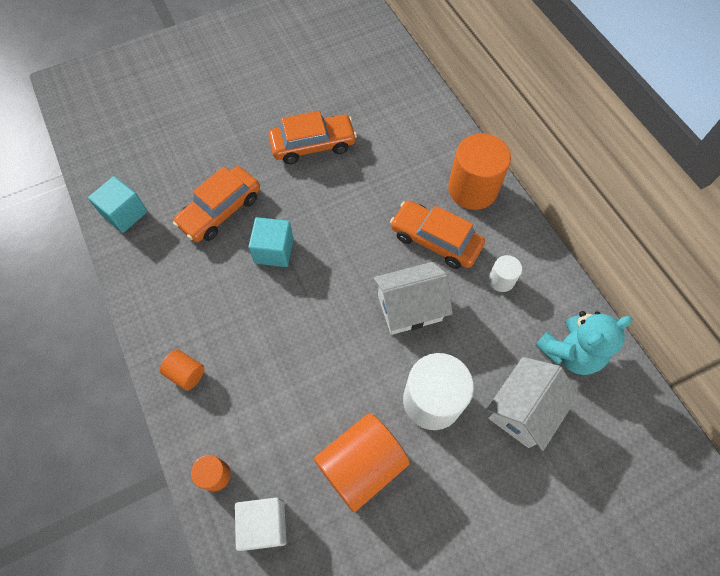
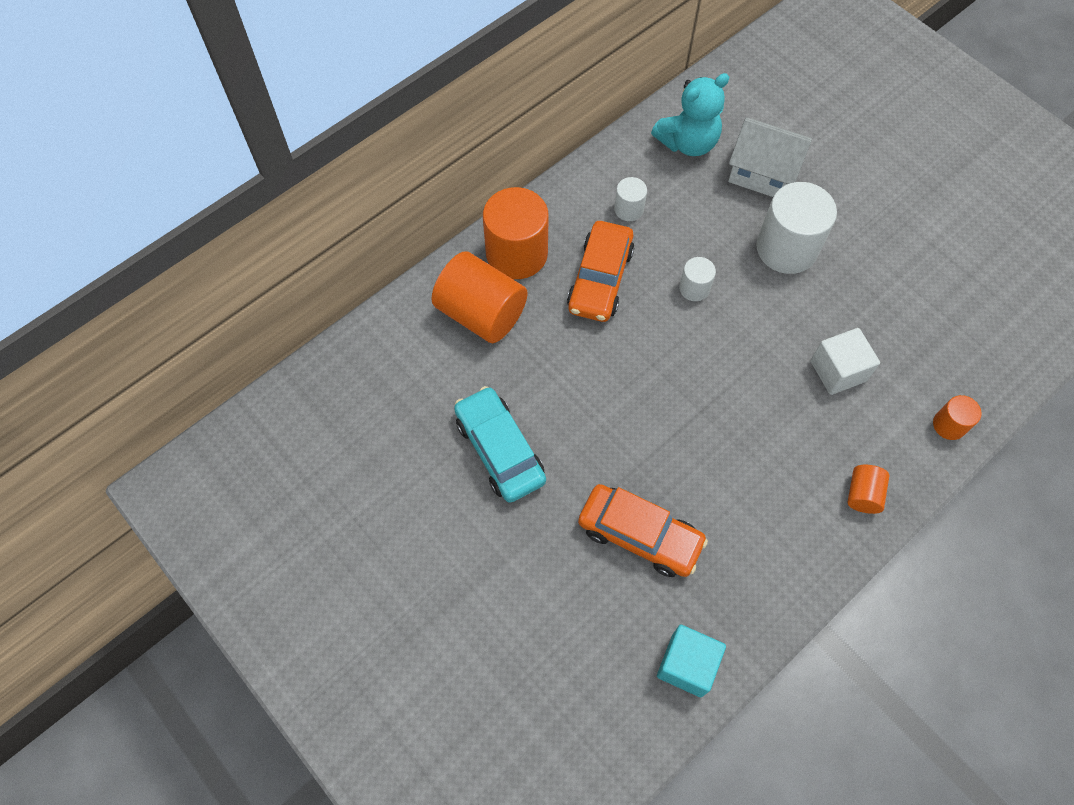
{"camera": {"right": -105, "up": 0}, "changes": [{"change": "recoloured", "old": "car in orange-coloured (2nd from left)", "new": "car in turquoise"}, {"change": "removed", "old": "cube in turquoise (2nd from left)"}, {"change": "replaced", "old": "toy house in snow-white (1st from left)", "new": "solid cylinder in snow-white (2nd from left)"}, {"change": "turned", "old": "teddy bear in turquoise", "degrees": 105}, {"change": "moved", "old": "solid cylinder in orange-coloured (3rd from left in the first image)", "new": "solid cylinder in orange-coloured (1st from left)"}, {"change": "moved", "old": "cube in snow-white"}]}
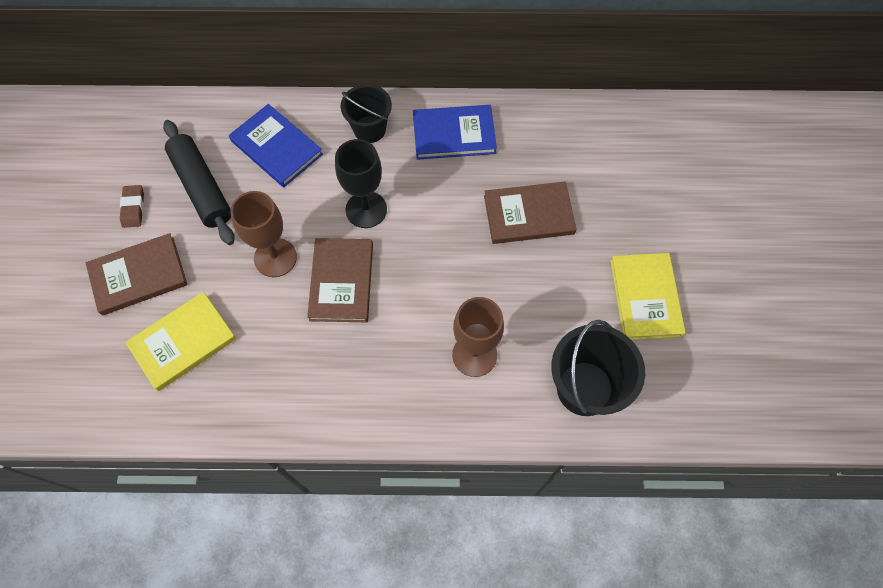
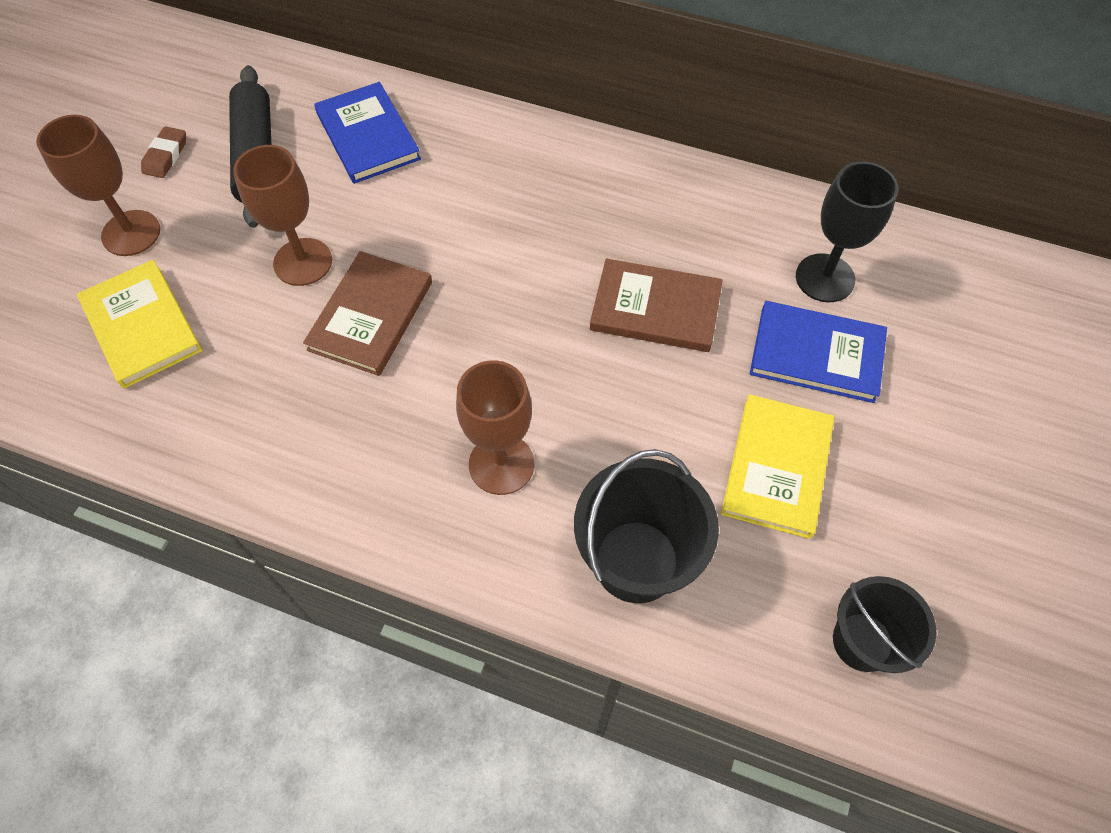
{"camera": {"right": 20, "up": -5}, "changes": [{"change": "moved", "old": "pail in jet-black (1st from left in the first image)", "new": "pail in jet-black (2nd from left)"}, {"change": "moved", "old": "hardback in cobalt (2nd from left)"}, {"change": "moved", "old": "chalice in jet-black"}, {"change": "replaced", "old": "hardback in dark brown (1st from left)", "new": "chalice in dark brown (1st from left)"}, {"change": "turned", "old": "hardback in golden (1st from left)", "degrees": 75}]}
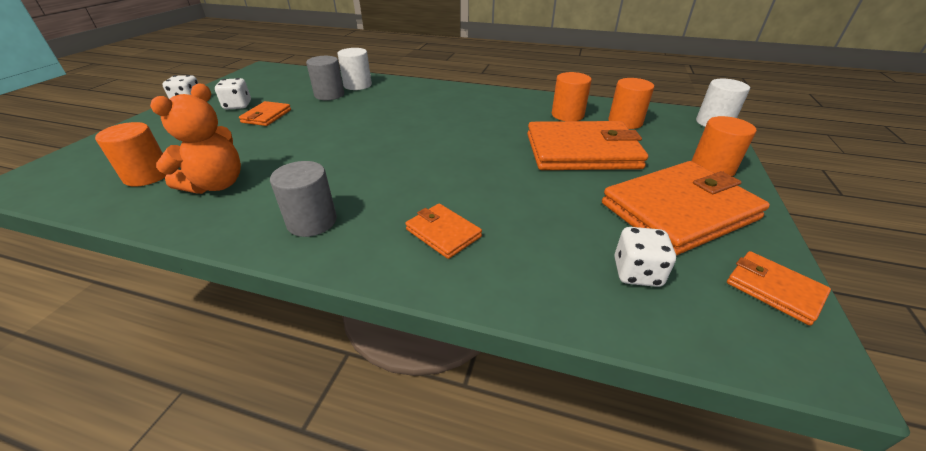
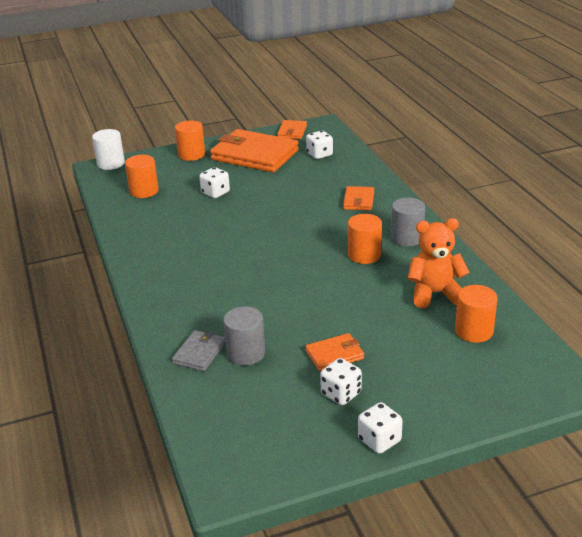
{"camera": {"right": -125, "up": -5}, "changes": [{"change": "replaced", "old": "solid cylinder in snow-white (1st from left)", "new": "card wallet in gray"}, {"change": "moved", "old": "solid cylinder in orange-coloured (2nd from left in the first image)", "new": "solid cylinder in orange-coloured (3rd from left)"}, {"change": "replaced", "old": "card wallet in orange-coloured (3rd from left)", "new": "die in snow-white (1st from left)"}]}
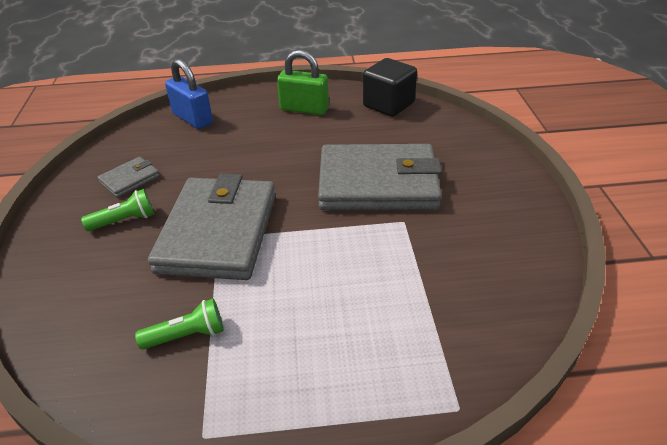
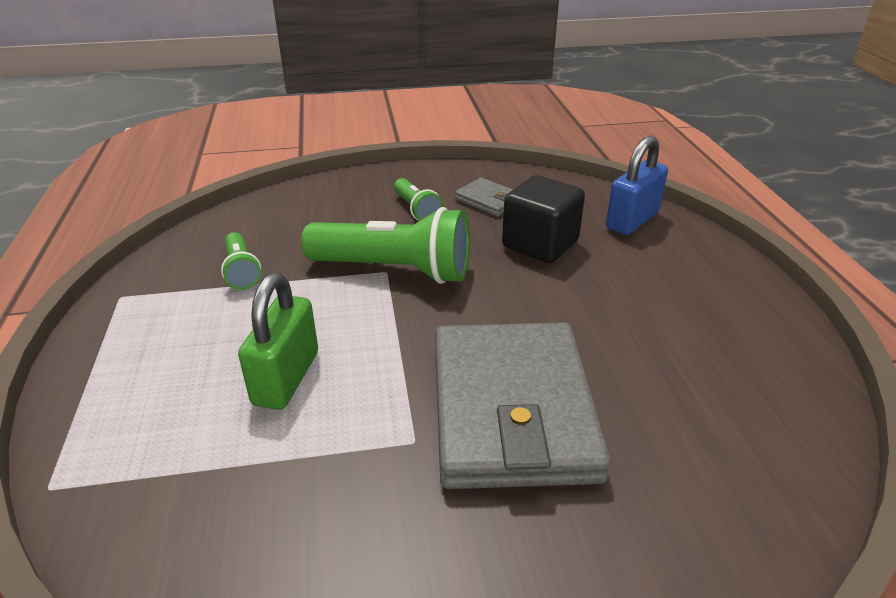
{"camera": {"right": 85, "up": -5}, "changes": [{"change": "moved", "old": "small lock in leaf-green"}, {"change": "moved", "old": "cube in jet-black"}, {"change": "replaced", "old": "card wallet in gray (2nd from left)", "new": "flashlight in leaf-green (2nd from left)"}]}
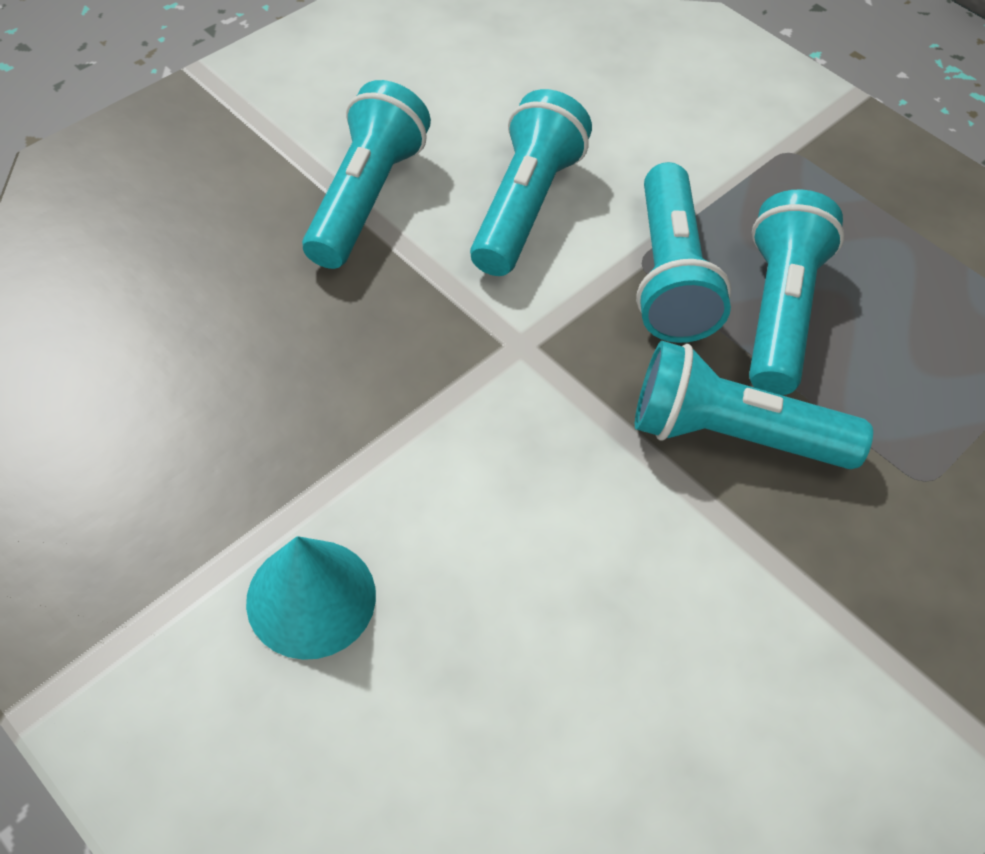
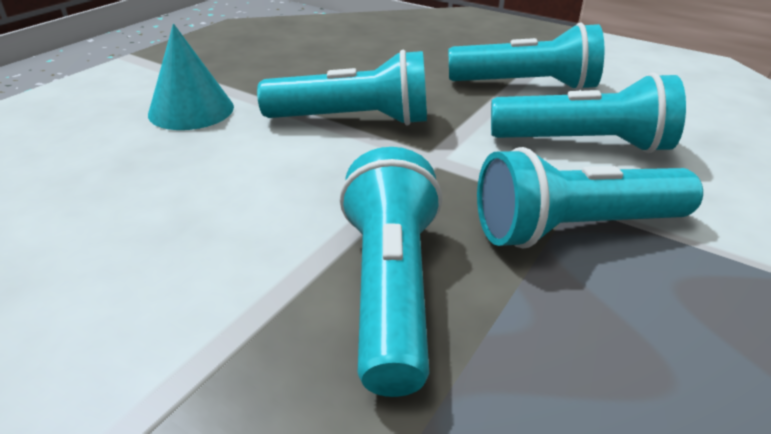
{"camera": {"right": 80, "up": -20}, "changes": [{"change": "moved", "old": "flashlight in turquoise (5th from left in the first image)", "new": "flashlight in turquoise (1st from left)"}]}
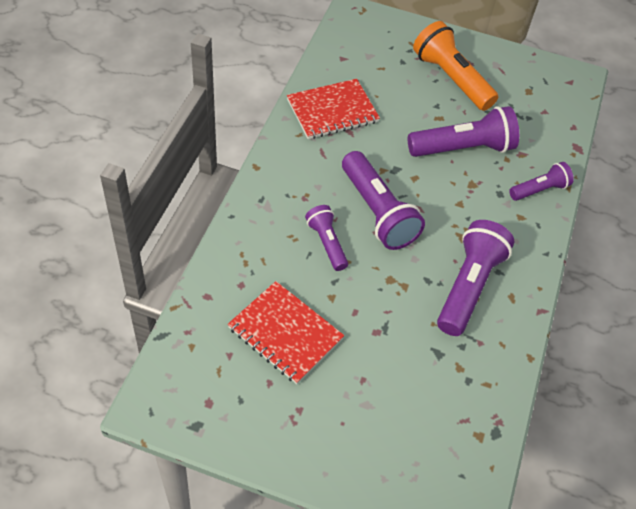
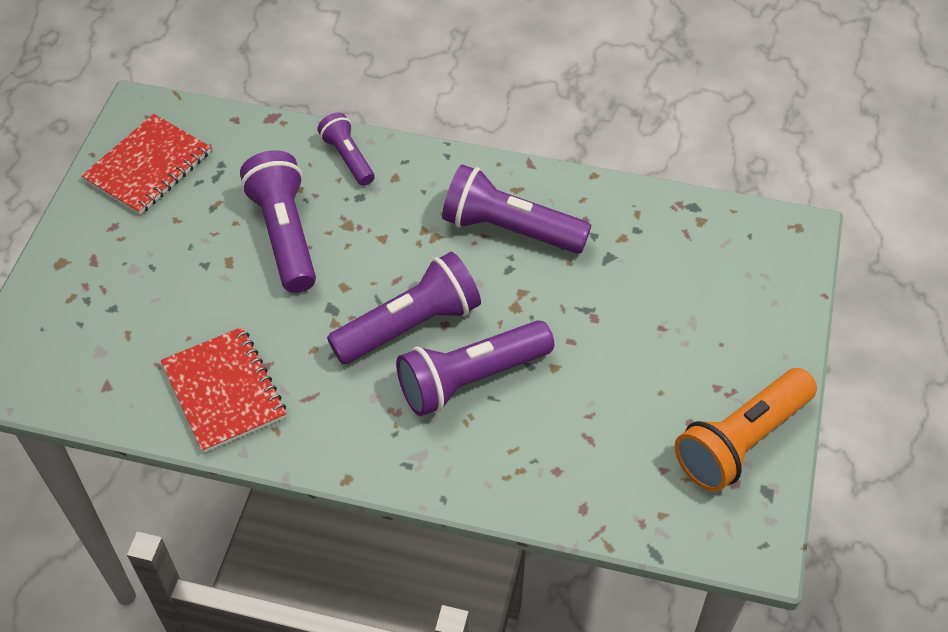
{"camera": {"right": -90, "up": 0}, "changes": [{"change": "moved", "old": "flashlight in orange-coloured"}, {"change": "resized", "old": "flashlight in purple (1st from left in the first image)", "factor": 1.74}, {"change": "moved", "old": "notepad in red (1st from left)"}]}
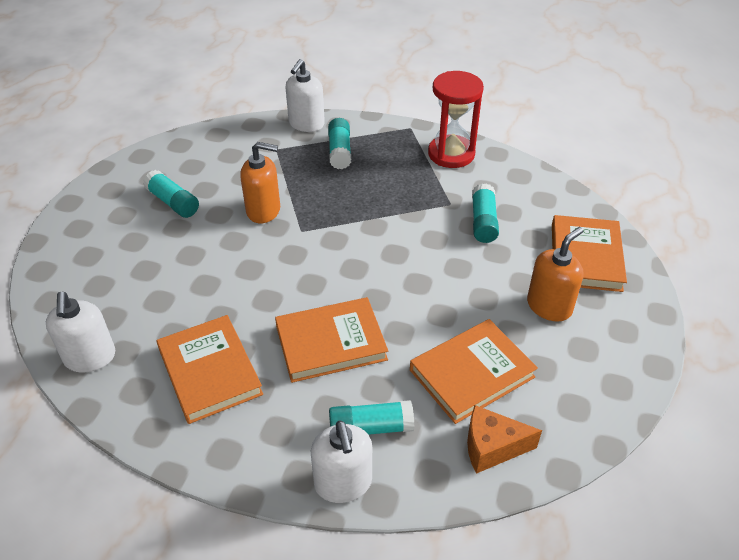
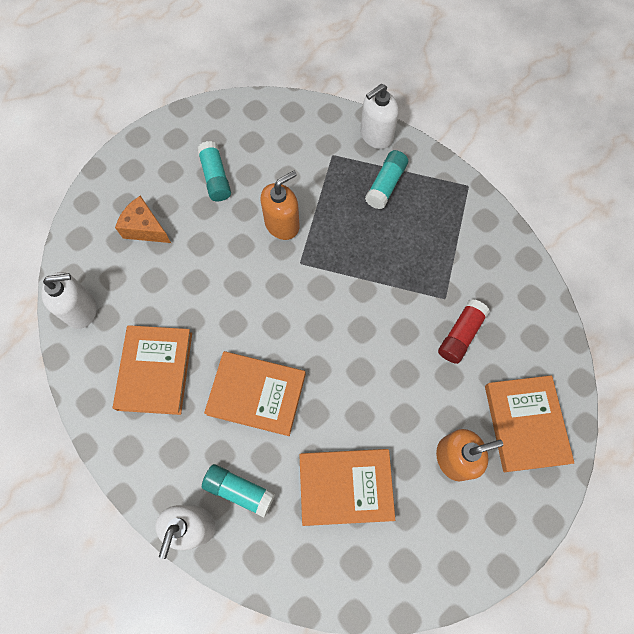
{"camera": {"right": 30, "up": 25}, "changes": [{"change": "removed", "old": "sandglass in red"}, {"change": "turned", "old": "pump bottle in orange-coloured (1st from left)", "degrees": -75}, {"change": "recoloured", "old": "glue in turquoise (4th from left)", "new": "glue in red"}, {"change": "turned", "old": "hardback in orange-coloured (4th from left)", "degrees": -45}, {"change": "turned", "old": "pump bottle in snow-white (1st from left)", "degrees": -120}, {"change": "moved", "old": "piece of cheese in orange-coloured"}]}
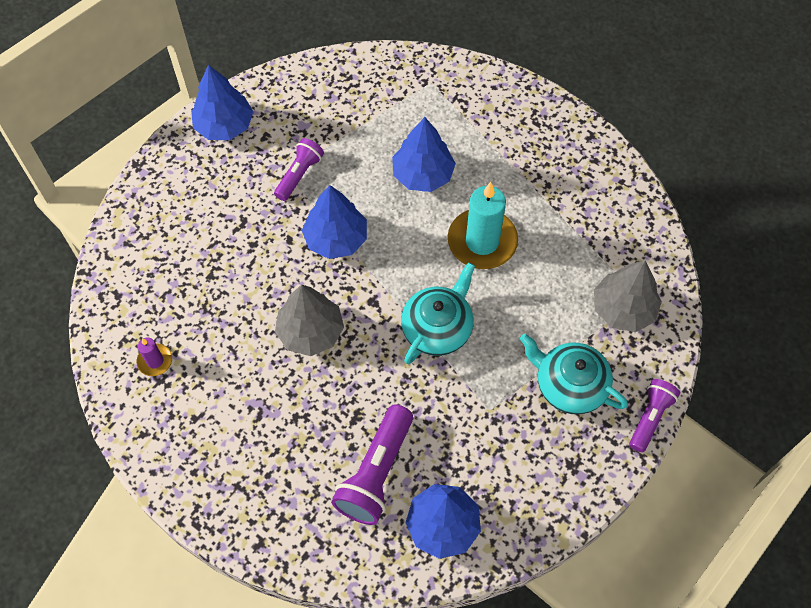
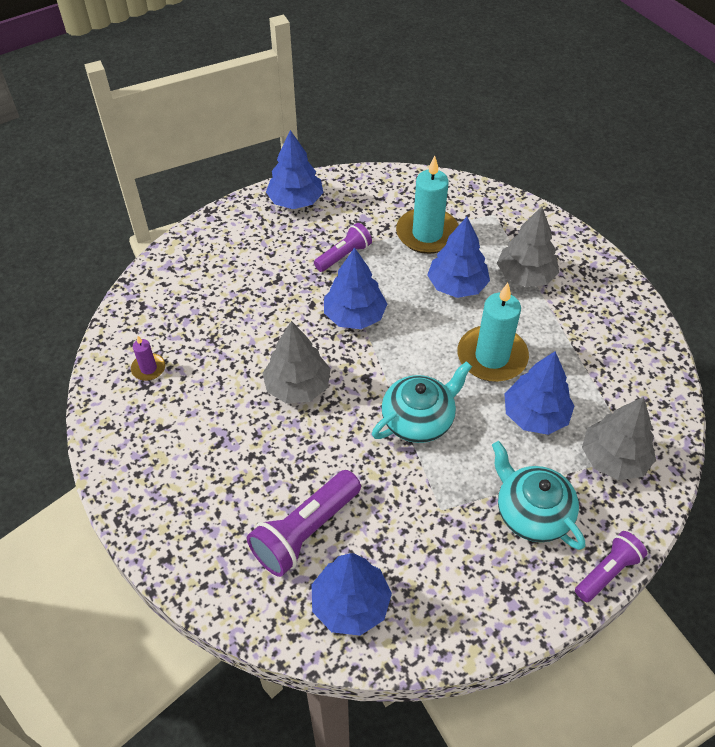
{"camera": {"right": 20, "up": -10}, "changes": [{"change": "added", "new": "pillar candle in turquoise (1st from left)"}, {"change": "added", "new": "fir tree in gray (2nd from left)"}, {"change": "added", "new": "fir tree in cobalt (5th from left)"}]}
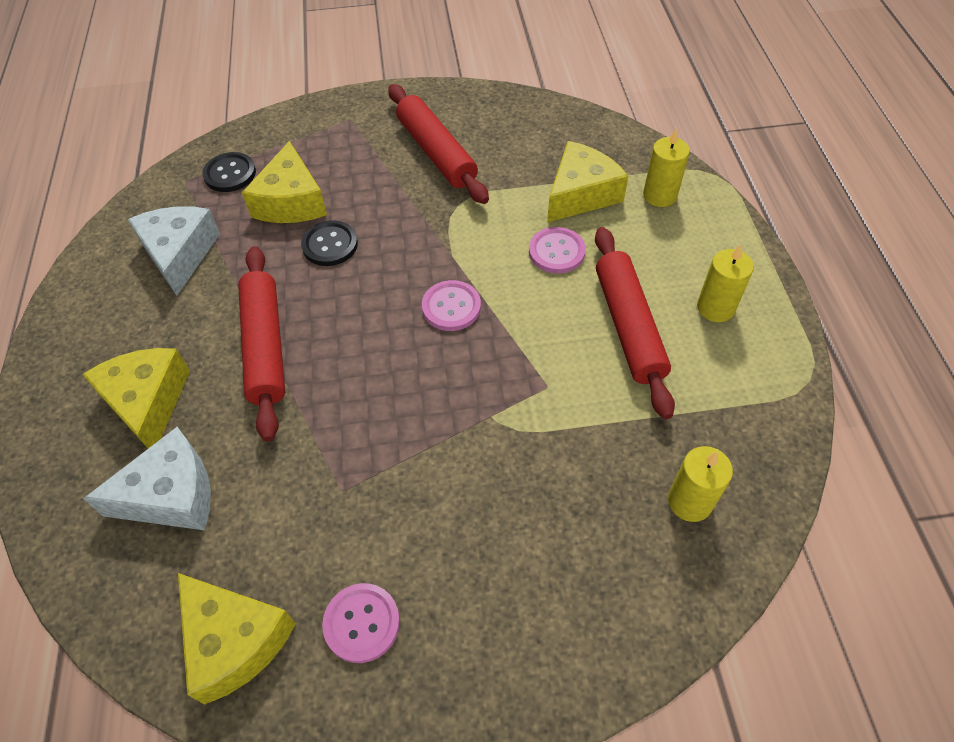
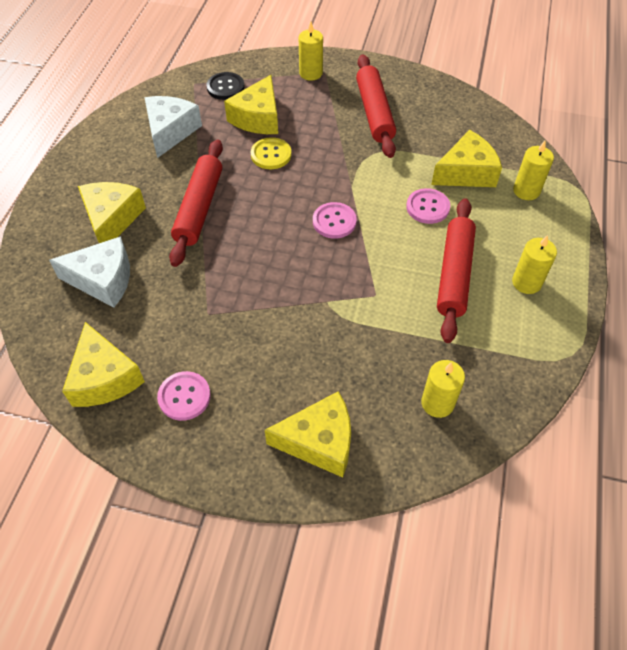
{"camera": {"right": 20, "up": 0}, "changes": [{"change": "recoloured", "old": "shirt button in jet-black (2nd from left)", "new": "shirt button in golden"}, {"change": "added", "new": "pillar candle in golden (1st from left)"}, {"change": "added", "new": "piece of cheese in golden (4th from left)"}]}
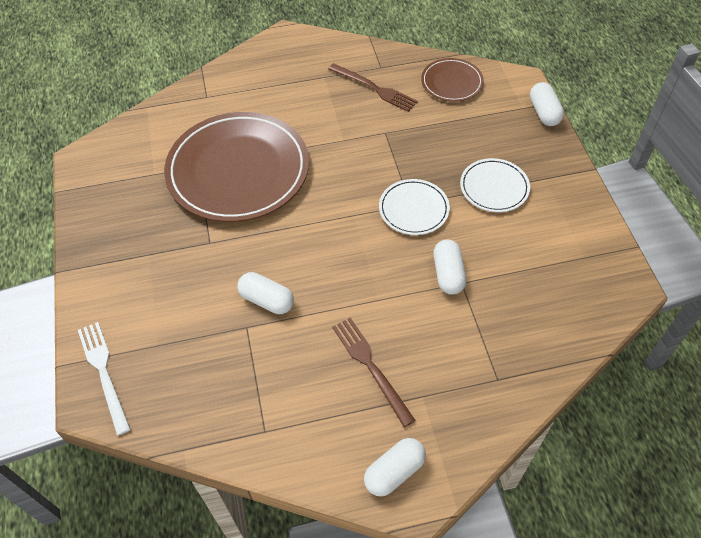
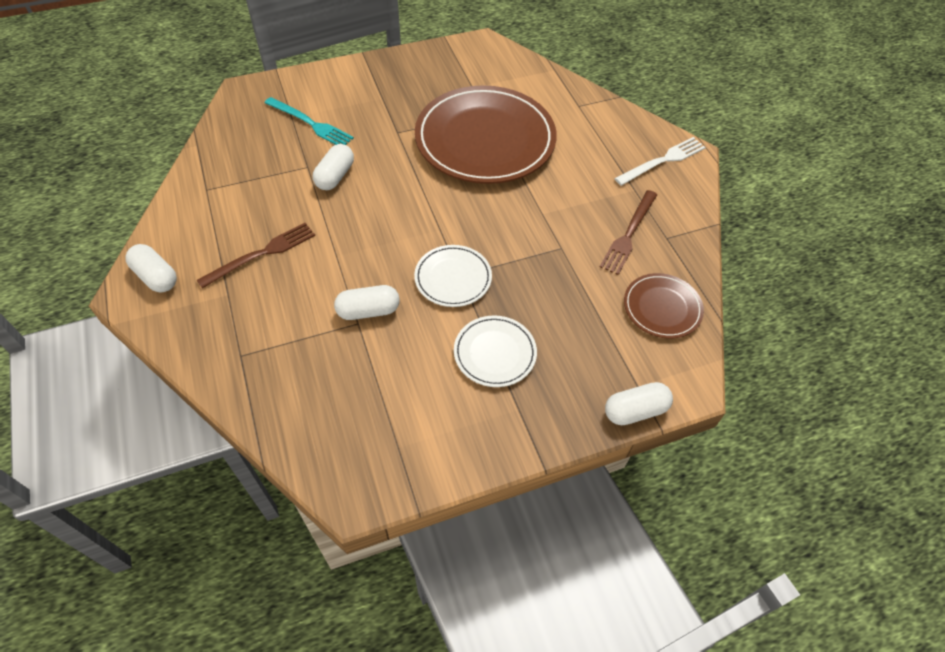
{"camera": {"right": 80, "up": 0}, "changes": [{"change": "moved", "old": "table fork in snow-white"}, {"change": "added", "new": "table fork in turquoise"}]}
